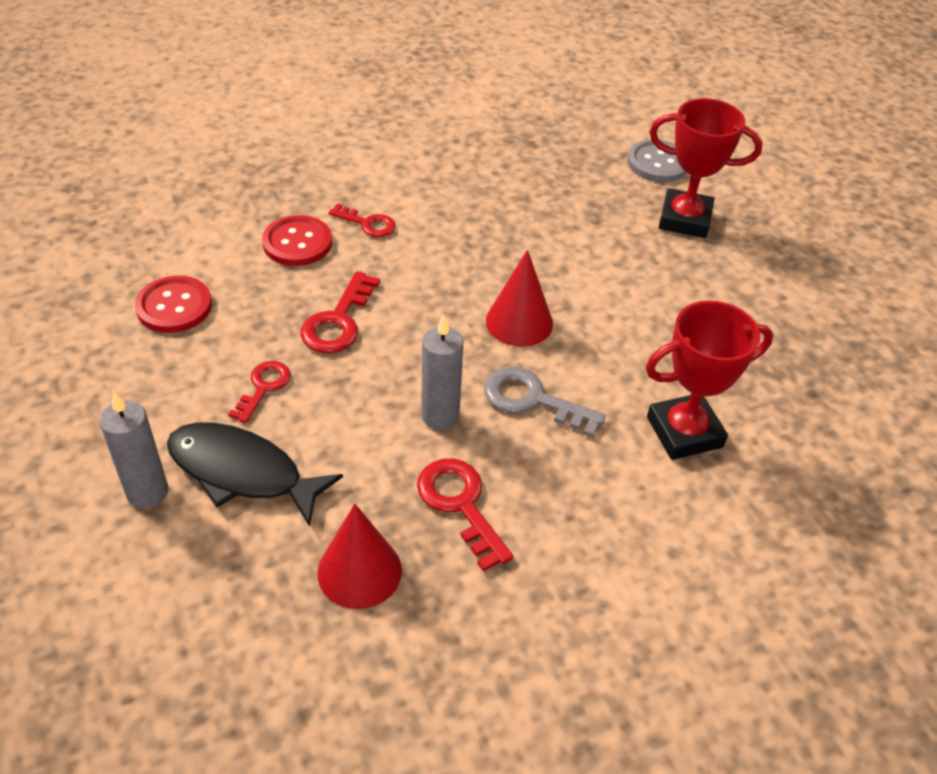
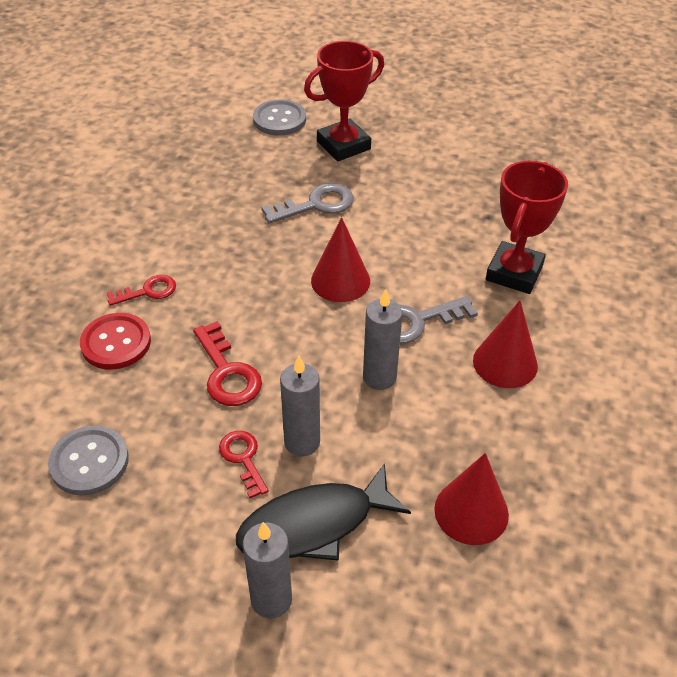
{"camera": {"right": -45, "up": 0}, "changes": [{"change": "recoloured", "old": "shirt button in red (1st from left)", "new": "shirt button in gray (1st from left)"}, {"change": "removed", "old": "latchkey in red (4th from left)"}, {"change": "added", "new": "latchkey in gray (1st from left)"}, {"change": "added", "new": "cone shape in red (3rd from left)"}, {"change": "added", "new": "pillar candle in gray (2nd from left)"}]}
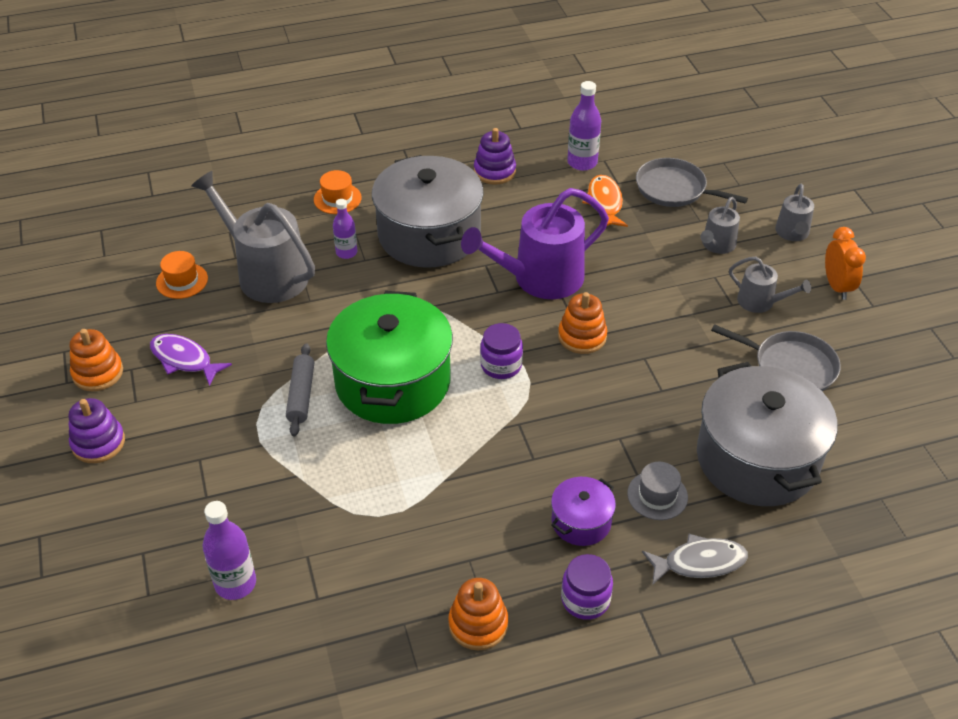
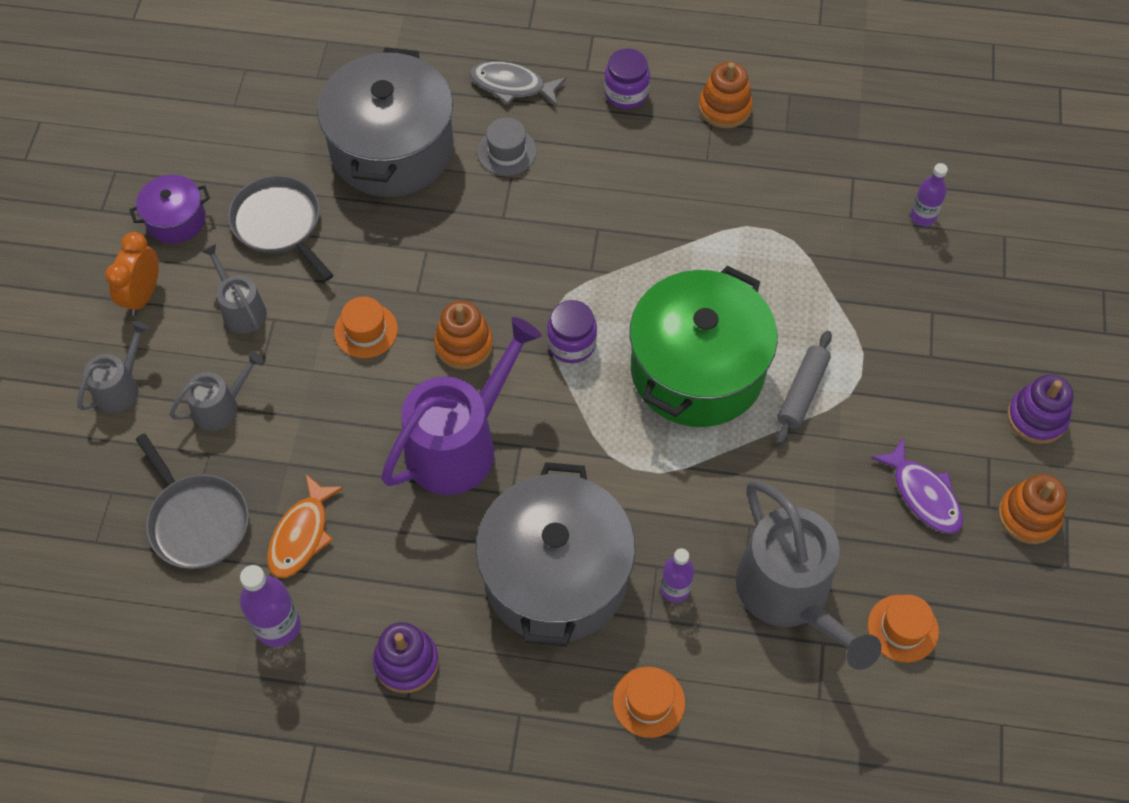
{"camera": {"right": -155, "up": 15}, "changes": [{"change": "turned", "old": "watering can in purple", "degrees": -45}, {"change": "moved", "old": "stockpot in purple"}, {"change": "resized", "old": "drink bottle in purple (1st from left in the first image)", "factor": 0.66}, {"change": "added", "new": "hat in orange-coloured (1st from left)"}]}
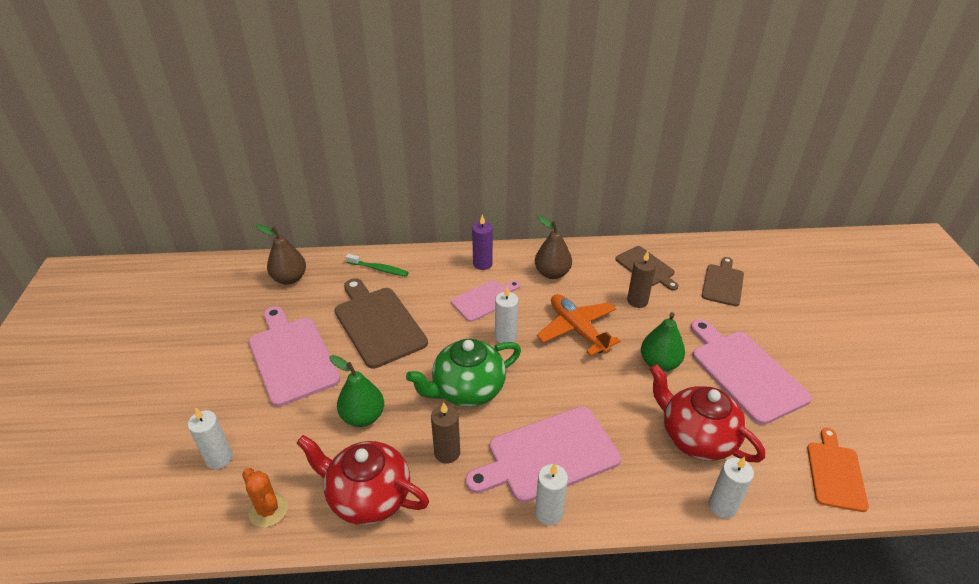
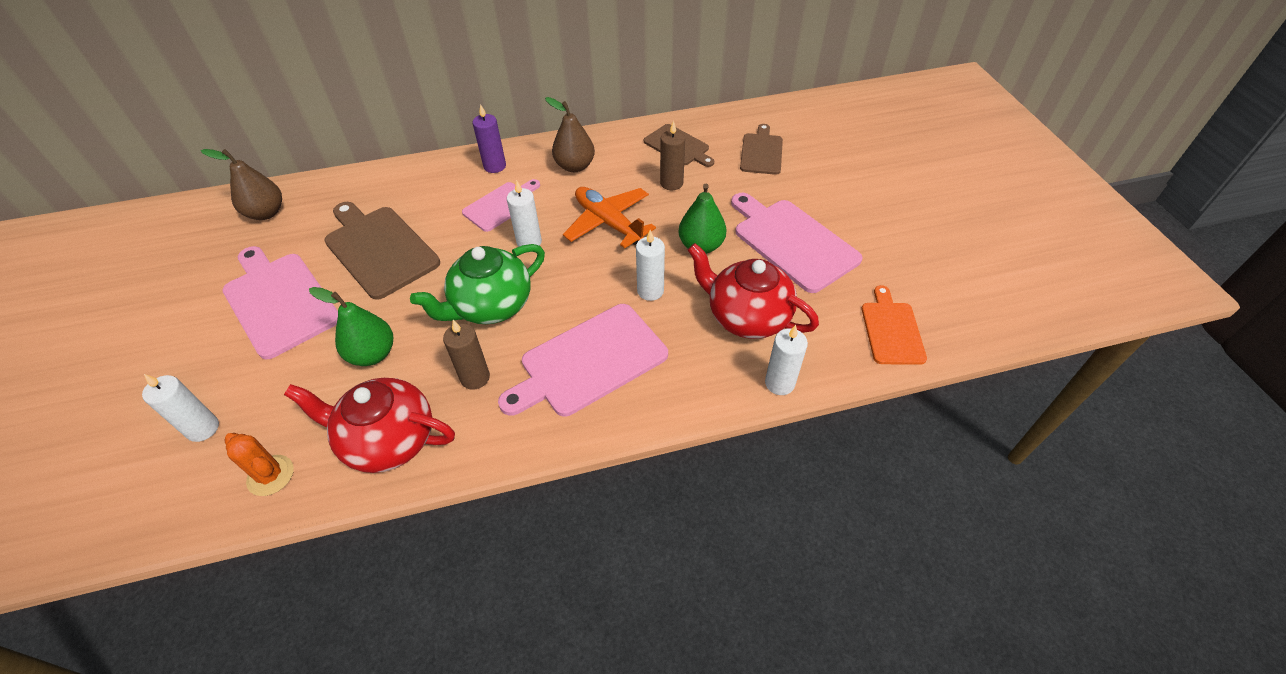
{"camera": {"right": -10, "up": 10}, "changes": [{"change": "removed", "old": "toothbrush in leaf-green"}, {"change": "moved", "old": "pillar candle in snow-white (3rd from left)"}]}
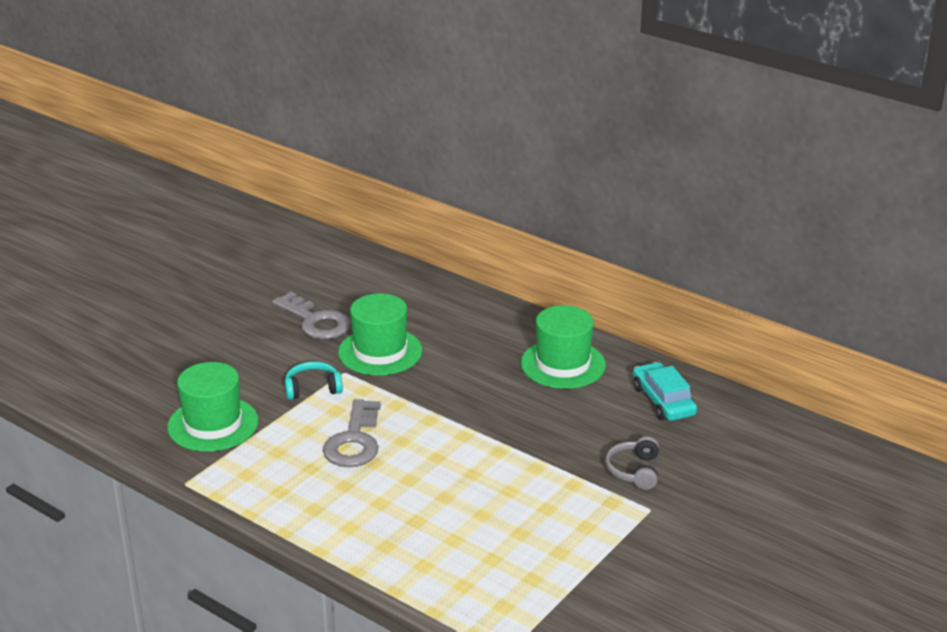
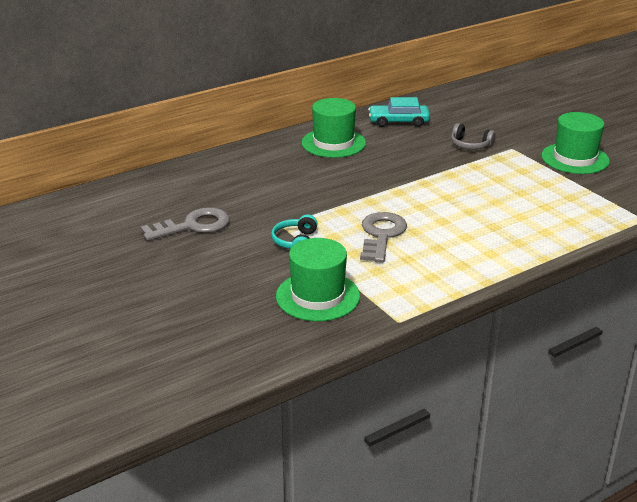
{"camera": {"right": -70, "up": 0}, "changes": [{"change": "moved", "old": "hat in leaf-green (2nd from left in the first image)", "new": "hat in leaf-green (3rd from left)"}, {"change": "turned", "old": "latchkey in gray (2nd from left)", "degrees": -105}]}
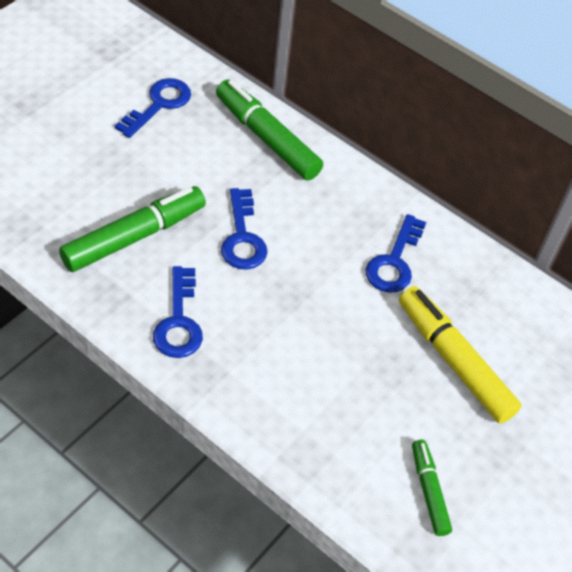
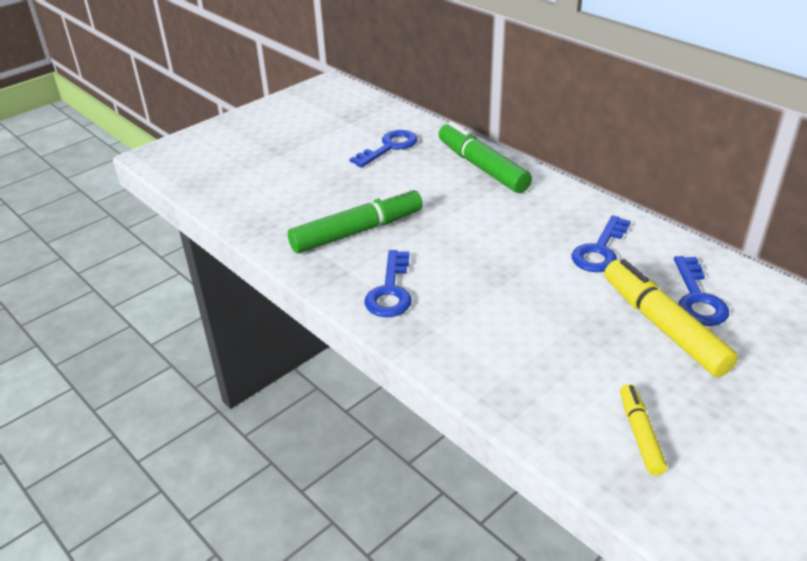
{"camera": {"right": 15, "up": -15}, "changes": [{"change": "moved", "old": "latchkey in cobalt (3rd from left in the first image)", "new": "latchkey in cobalt (4th from left)"}, {"change": "recoloured", "old": "felt pen in leaf-green (3rd from left)", "new": "felt pen in golden (1st from left)"}]}
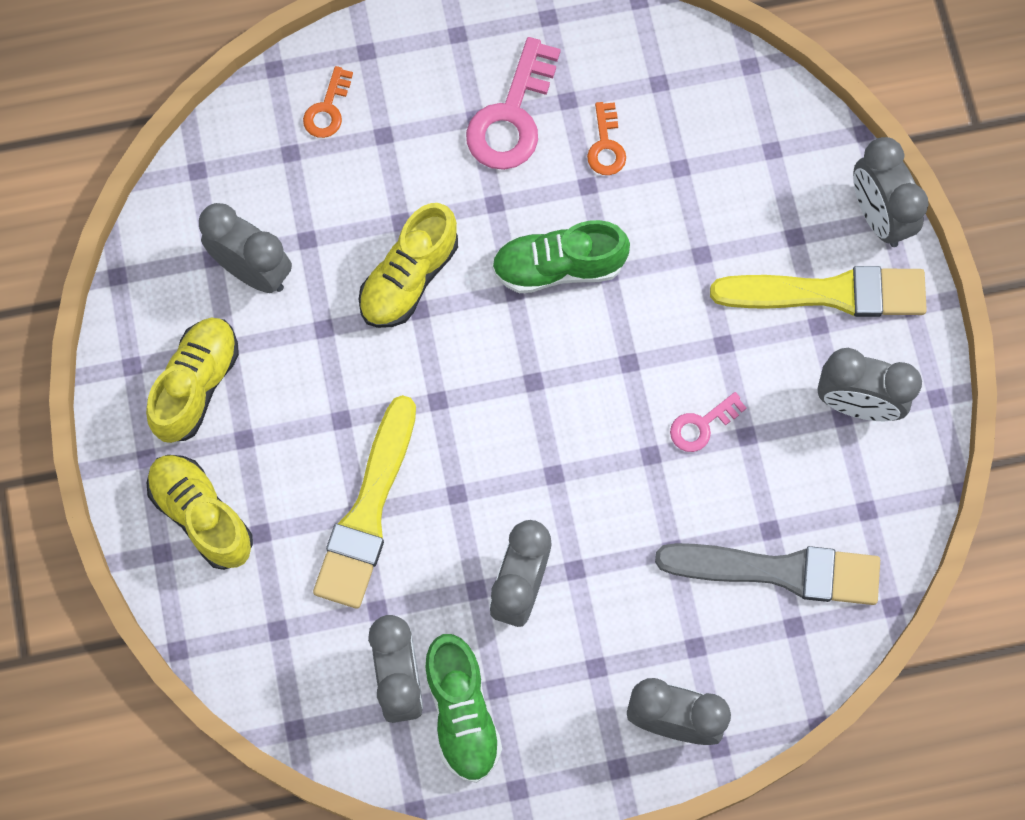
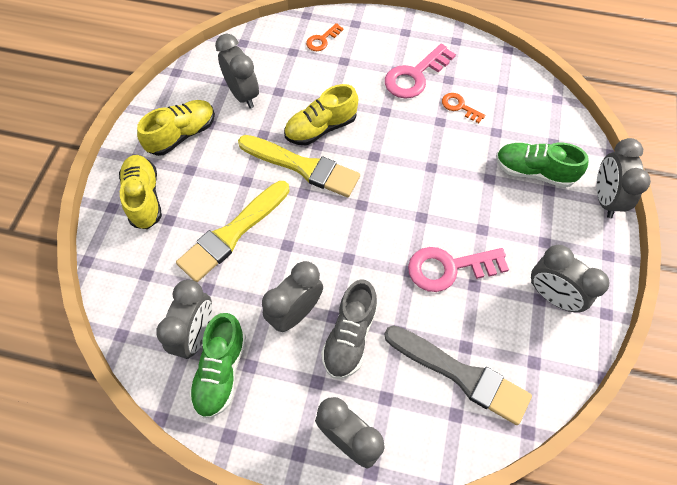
{"camera": {"right": 25, "up": -10}, "changes": [{"change": "turned", "old": "latchkey in orange-coloured (2nd from left)", "degrees": 105}, {"change": "moved", "old": "sneaker in leaf-green (2nd from left)"}, {"change": "moved", "old": "paint brush in golden (2nd from left)"}, {"change": "resized", "old": "latchkey in rosy (2nd from left)", "factor": 1.86}, {"change": "added", "new": "sneaker in gray"}]}
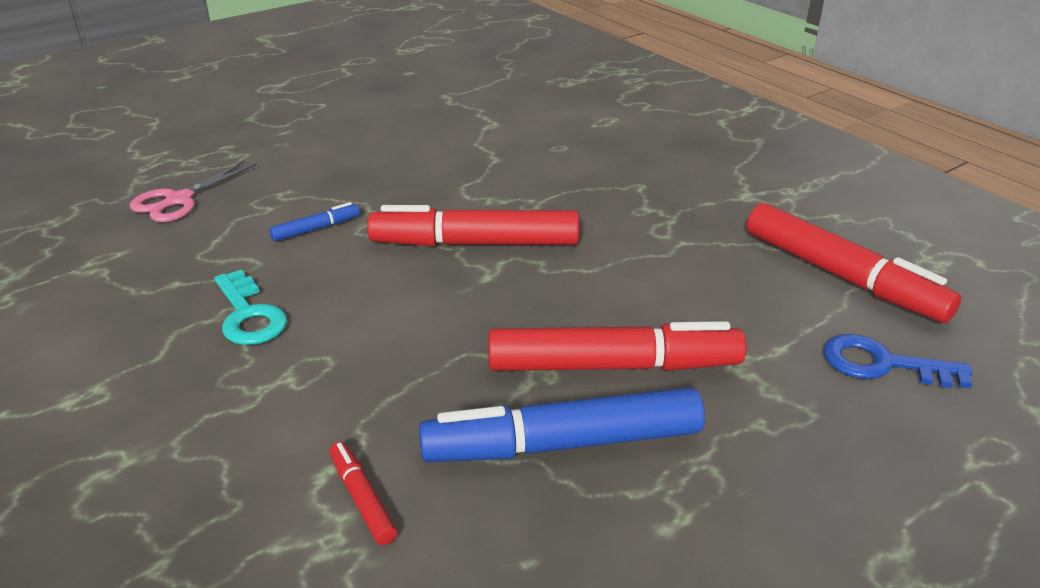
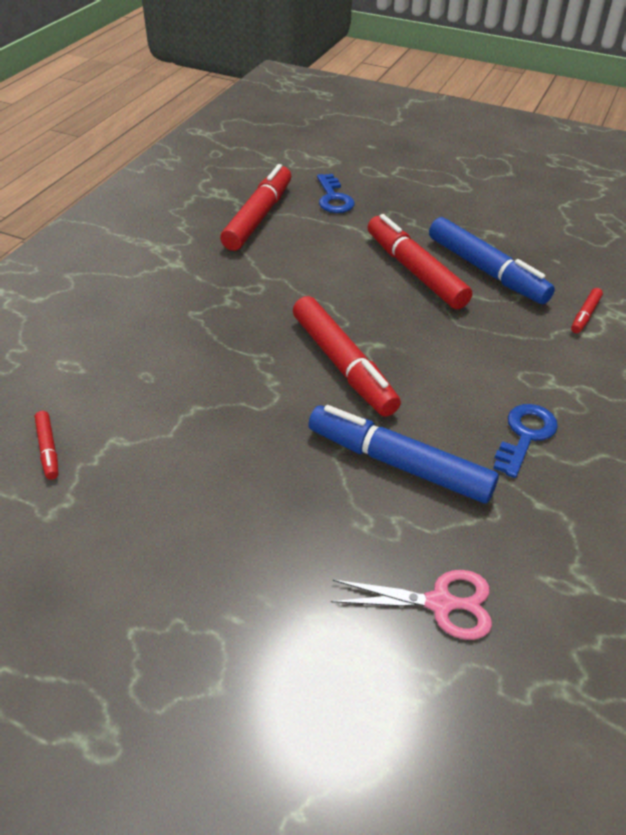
{"camera": {"right": -120, "up": 10}, "changes": [{"change": "resized", "old": "felt pen in cobalt (1st from left)", "factor": 2.23}, {"change": "recoloured", "old": "latchkey in turquoise", "new": "latchkey in cobalt (2nd from left)"}, {"change": "added", "new": "felt pen in red (1st from left)"}]}
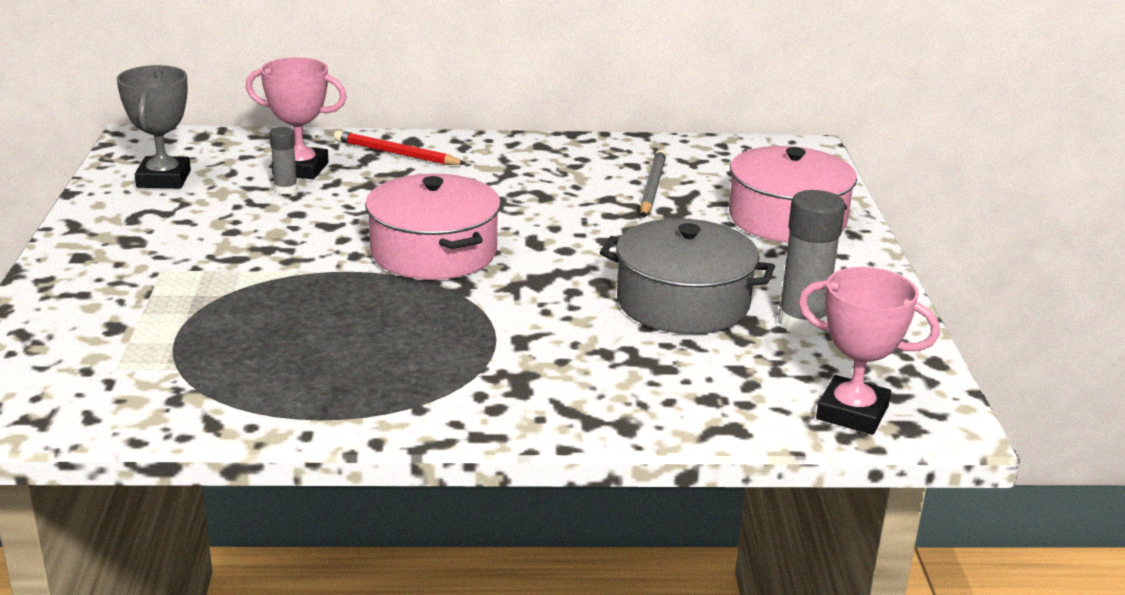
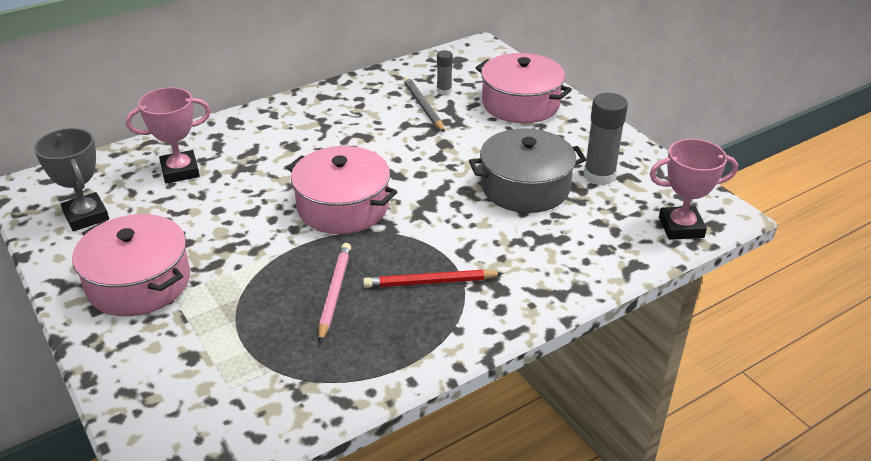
{"camera": {"right": -30, "up": 10}, "changes": [{"change": "moved", "old": "glue in gray (1st from left)"}, {"change": "moved", "old": "pencil in red"}, {"change": "added", "new": "stockpot in rosy (1st from left)"}, {"change": "added", "new": "pencil in rosy"}]}
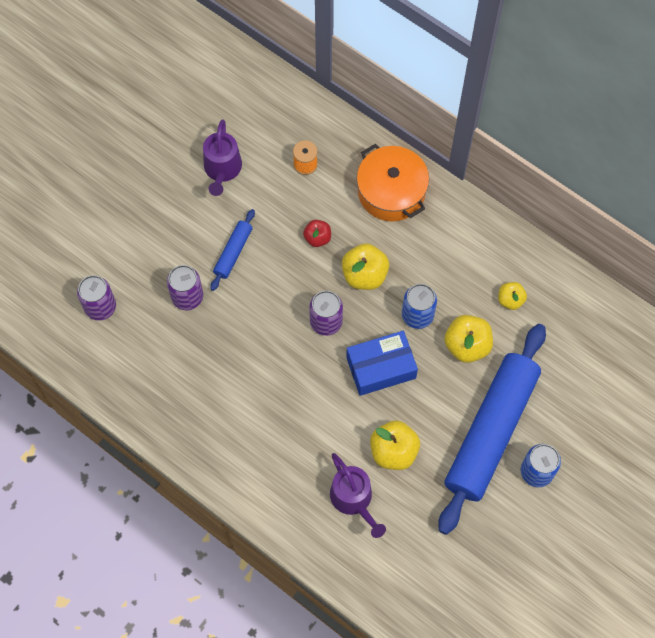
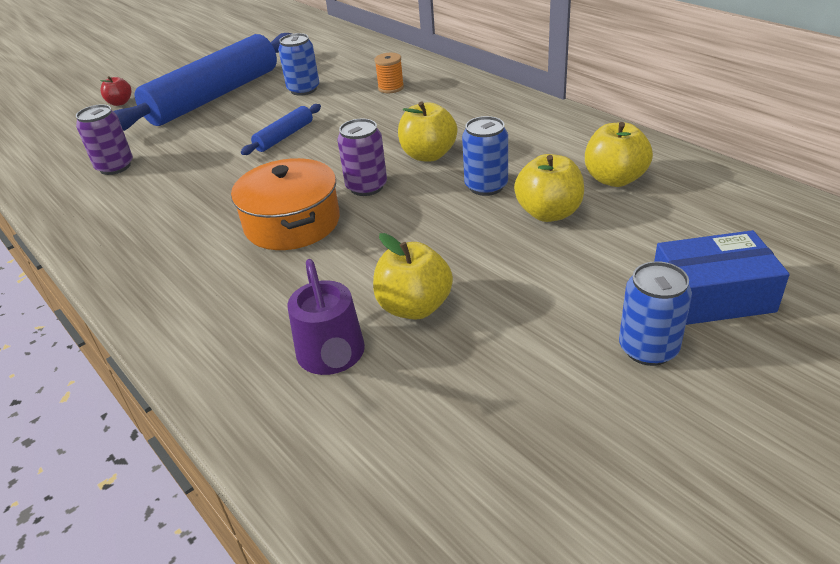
{"camera": {"right": 15, "up": -30}, "changes": [{"change": "replaced", "old": "watering can in purple (1st from left)", "new": "tin in cobalt (1st from left)"}, {"change": "moved", "old": "stockpot in orange-coloured"}, {"change": "moved", "old": "apple fruit in red"}, {"change": "removed", "old": "tin in purple (2nd from left)"}, {"change": "resized", "old": "apple fruit in golden (4th from left)", "factor": 1.67}, {"change": "moved", "old": "pastry roller in cobalt (2nd from left in the first image)", "new": "pastry roller in cobalt (1st from left)"}, {"change": "moved", "old": "parcel in cobalt"}]}
